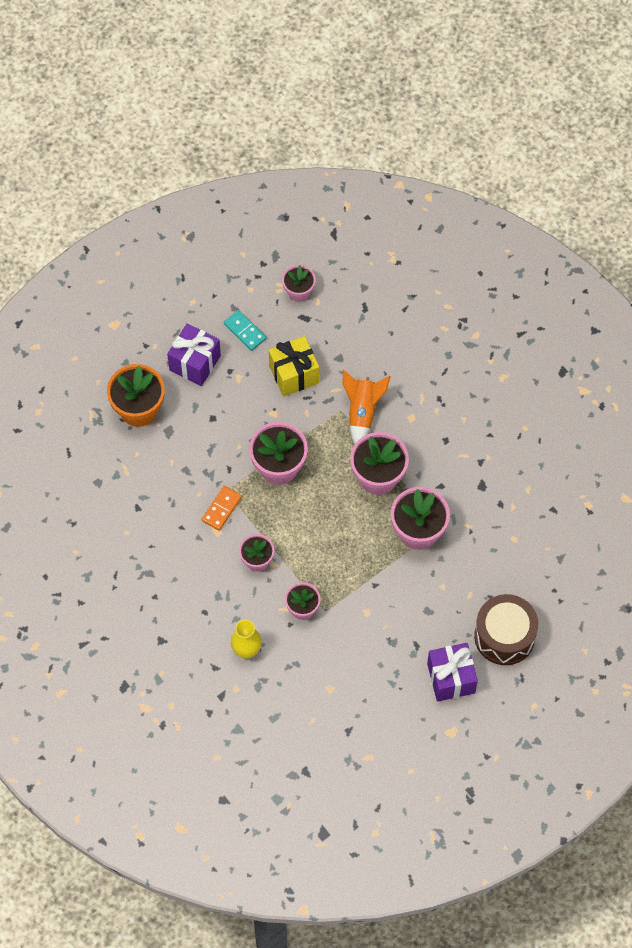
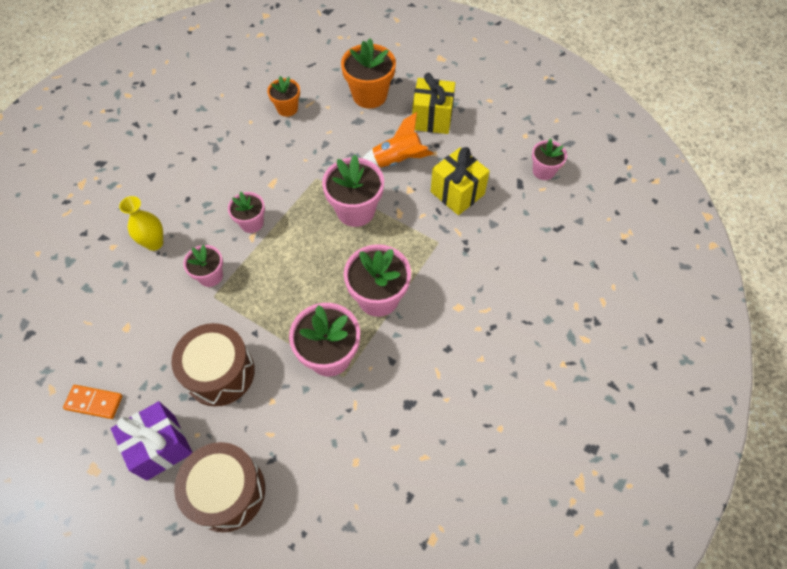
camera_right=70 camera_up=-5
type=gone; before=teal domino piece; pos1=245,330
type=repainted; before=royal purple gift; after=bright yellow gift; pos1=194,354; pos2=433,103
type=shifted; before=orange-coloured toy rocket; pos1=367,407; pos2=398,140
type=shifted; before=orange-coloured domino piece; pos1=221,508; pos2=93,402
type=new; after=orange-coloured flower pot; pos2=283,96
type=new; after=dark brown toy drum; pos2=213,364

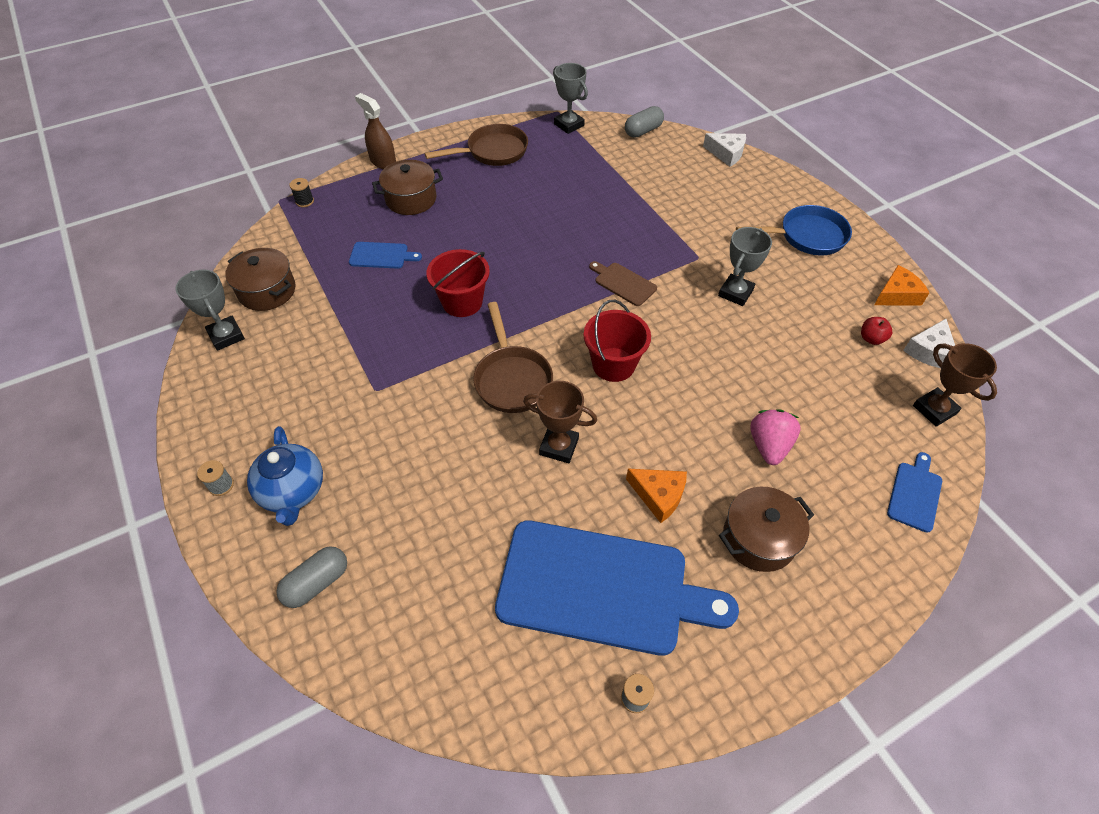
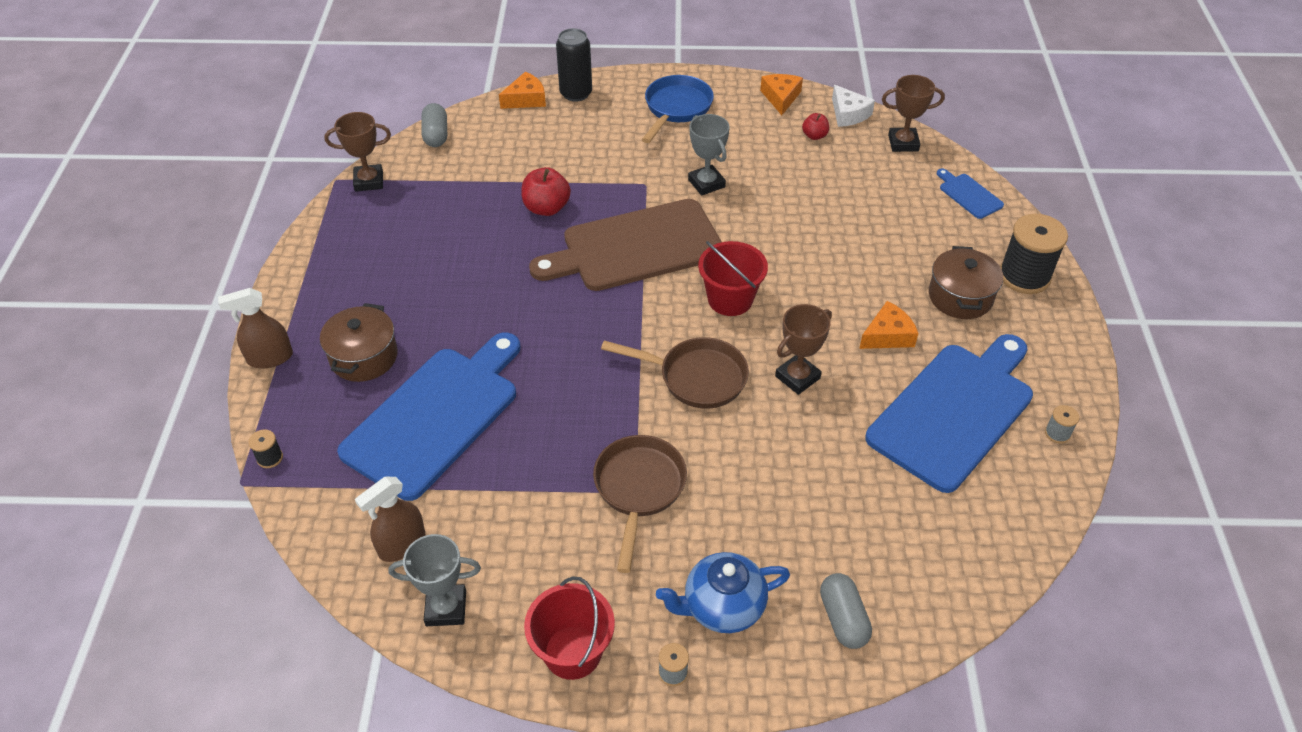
camera_right=-60 camera_up=-5
type=repainted; before=gray award cup; after=dark brown award cup; pos1=570,98; pos2=357,152
type=shifted; before=dark brown pan; pos1=476,145; pos2=640,504
type=repainted; before=white cheese; after=orange-coloured cheese; pos1=724,150; pos2=522,90
type=scaled; before=blue cutting board; pos1=385,255; pos2=429,417; scale=2.38
type=swapped; before=dark brown cooking pot; after=dark brown sprayer; pos1=260,279; pos2=390,519
type=shifted; before=crimson sand bucket; pos1=458,283; pos2=569,628
type=scaled; before=dark brown cutting board; pos1=623,283; pos2=625,245; scale=2.38
type=gone; before=rosy toy strawberry; pos1=775,437
type=rotated; before=blue tea pot; pos1=285,476; pos2=723,592; turn=150
type=new; after=ebony soda can; pos2=574,65
type=new; after=crimson toy apple; pos2=546,191
type=new; after=ebony bobbin; pos2=1034,254

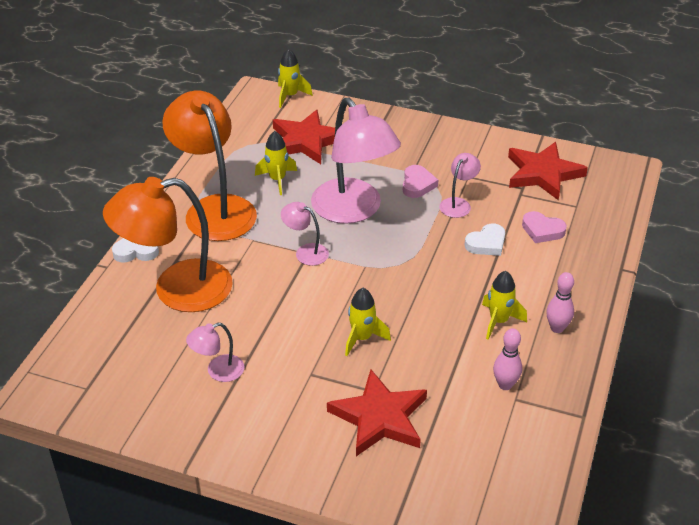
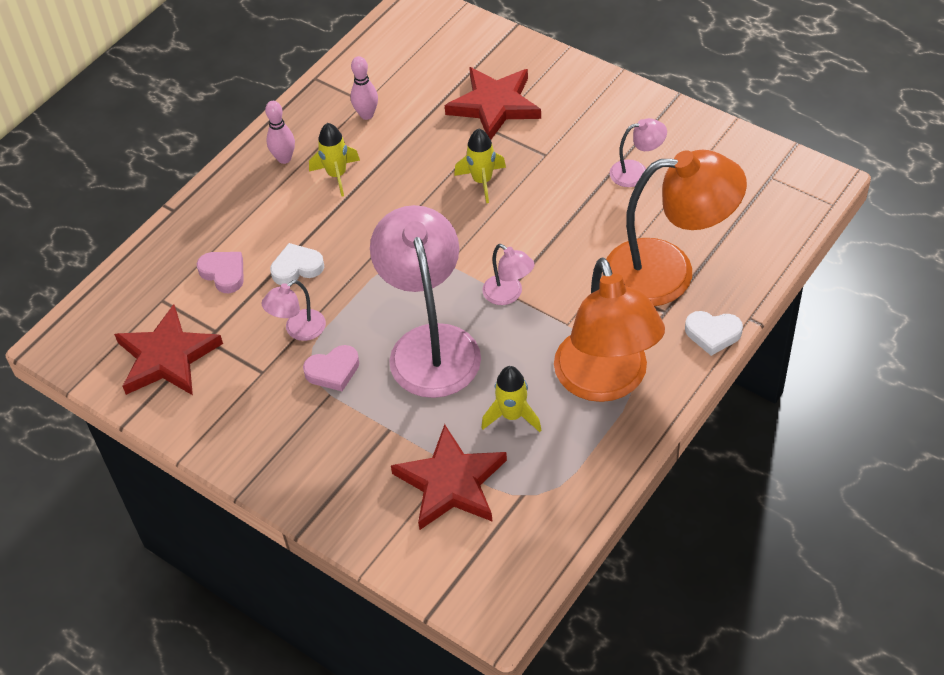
camera_right=-160 camera_up=10
type=gone; before=bright yellow toy rocket; pos1=295,78
type=rotated; before=rosy love heart; pos1=420,181; pos2=331,368; turn=-135

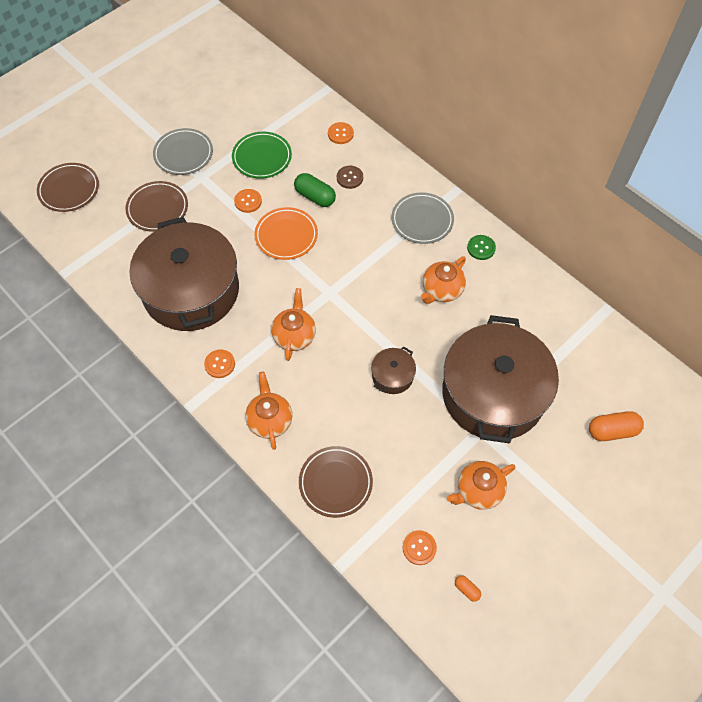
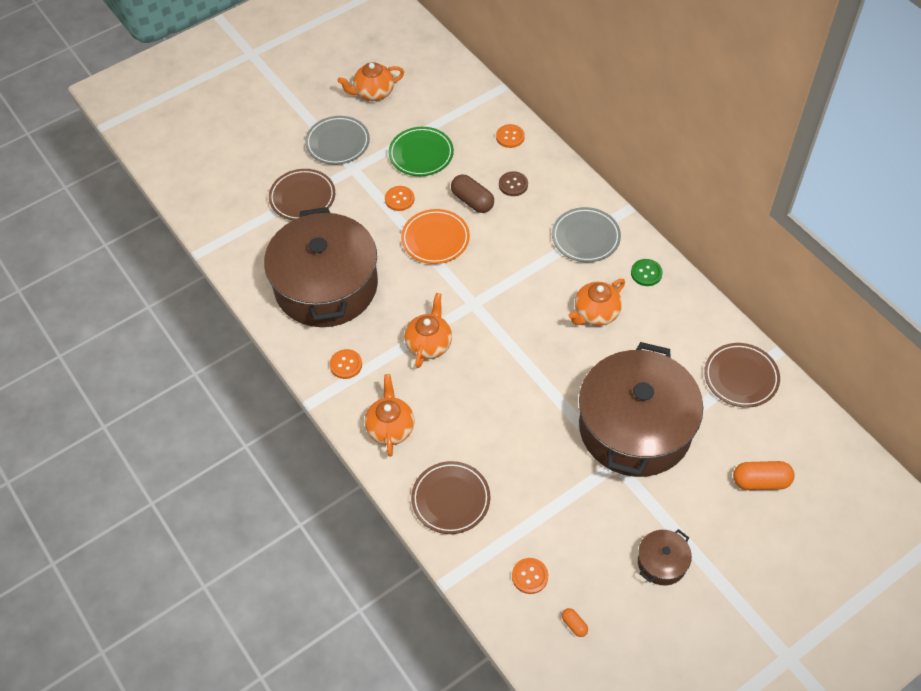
camera_right=10 camera_up=-5
type=shifted; before=dark brown flat dish; pos1=68,187; pos2=742,375
type=repainted; before=green capsule; after=dark brown capsule; pos1=315,190; pos2=472,193
type=shifted; before=dark brown cooking pot; pos1=393,370; pos2=665,557
type=shifted; before=orange-coloured tea pot; pos1=481,485; pos2=370,81

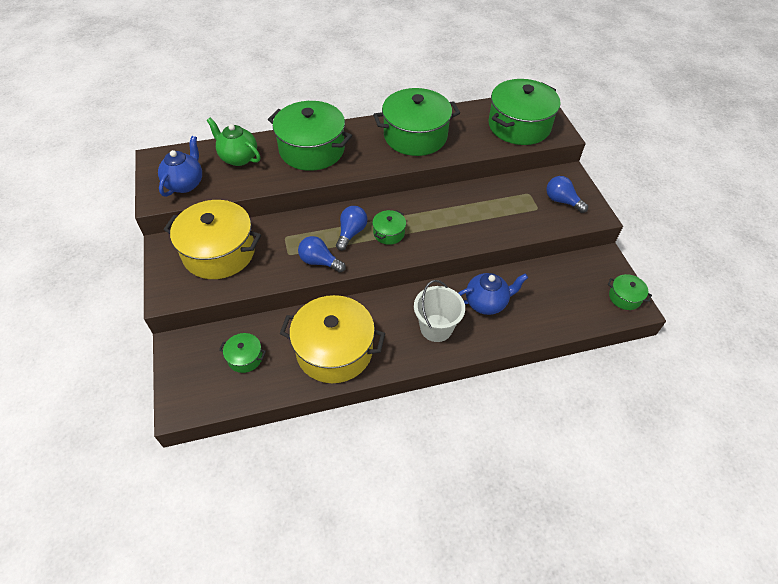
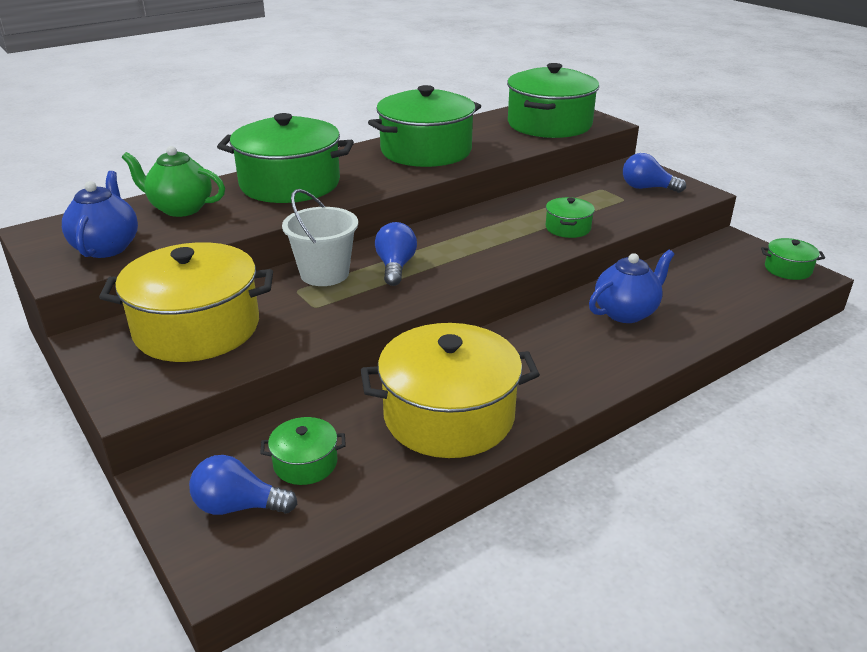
camera_right=-20 camera_up=-20
type=shifted; before=green cooking pot; pos1=389,227; pos2=570,217
type=shifted; before=blue lightbulb; pos1=322,254; pos2=243,485
type=shifted; before=white sand bucket; pos1=439,311; pos2=320,237

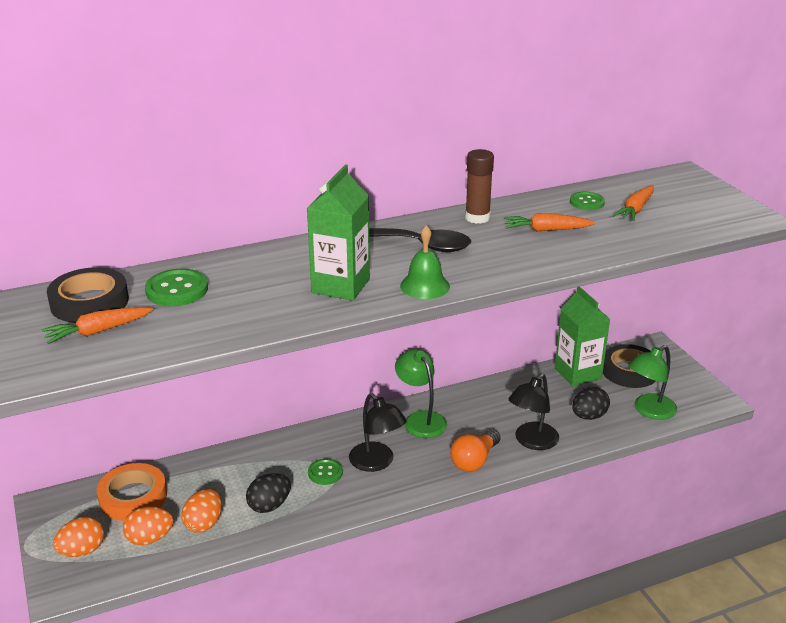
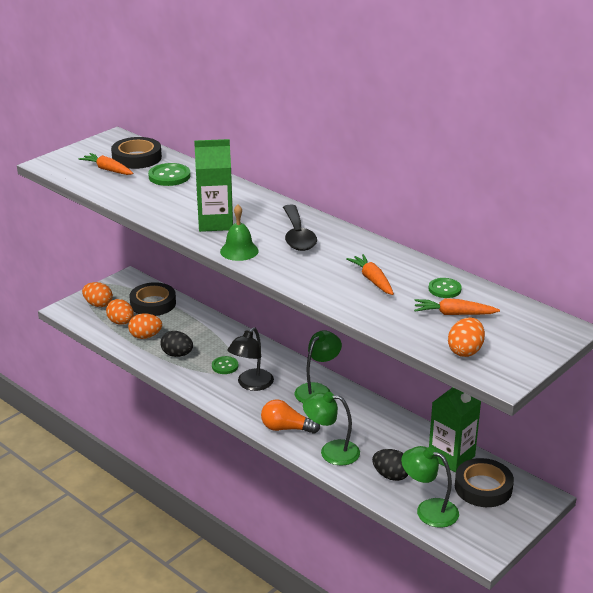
camera_right=65 camera_up=0
type=gone; before=dark brown glue; pos1=479,186
type=repainted; before=ebony lamp; after=green lamp; pos1=534,412; pos2=331,429
type=repainted; before=orange-coloured sticky tape; after=ebony sticky tape; pos1=132,492; pos2=152,299
type=new; after=orange-coloured egg; pos2=466,337

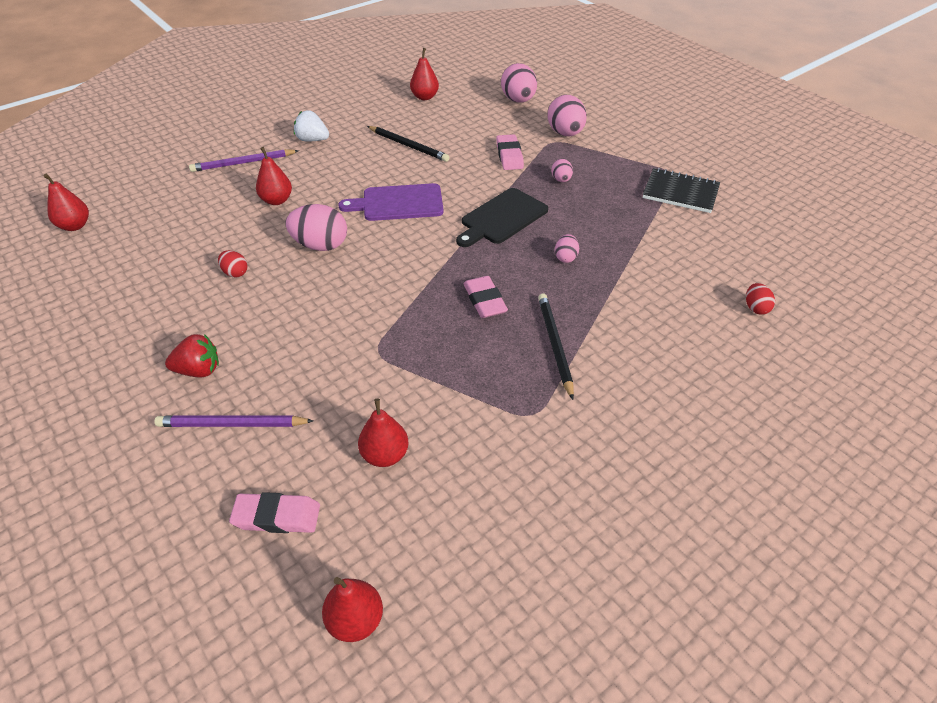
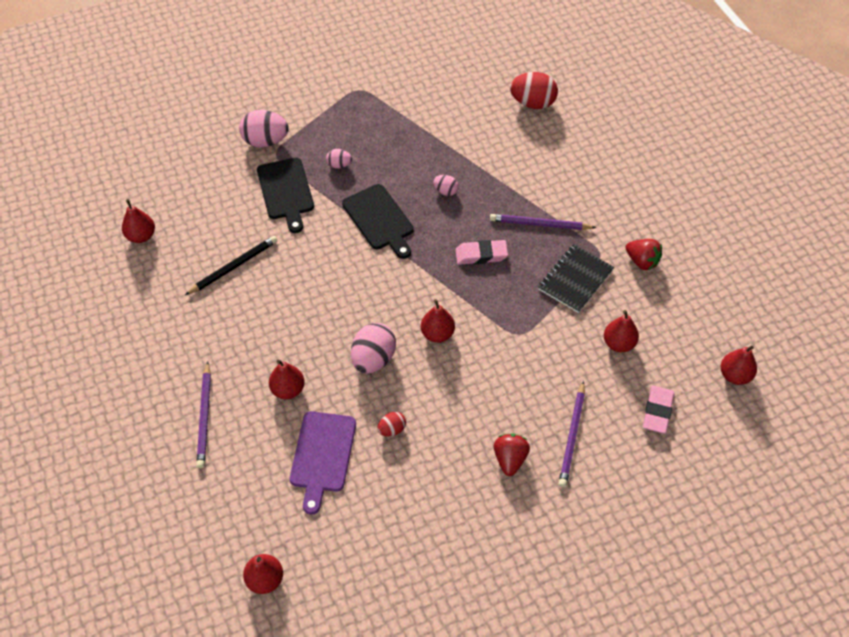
camera_right=-75 camera_up=10
type=gone; before=rosy egg; pos1=519,82
type=gone; before=white toy strawberry; pos1=311,125
type=swapped; before=rosy pencil eraser; after=ebony cutting board; pos1=510,152; pos2=285,195
type=shifted; before=ebony exercise book; pos1=681,190; pos2=576,278
type=shifted; before=royal purple cutting board; pos1=391,202; pos2=323,463
type=scaled; before=crimson egg; pos1=760,299; pos2=534,90; scale=1.91
type=repainted; before=ebony pencil; after=royal purple pencil; pos1=556,346; pos2=543,222
type=new; after=crimson toy strawberry; pos2=643,254
type=new; after=crimson pear; pos2=438,321

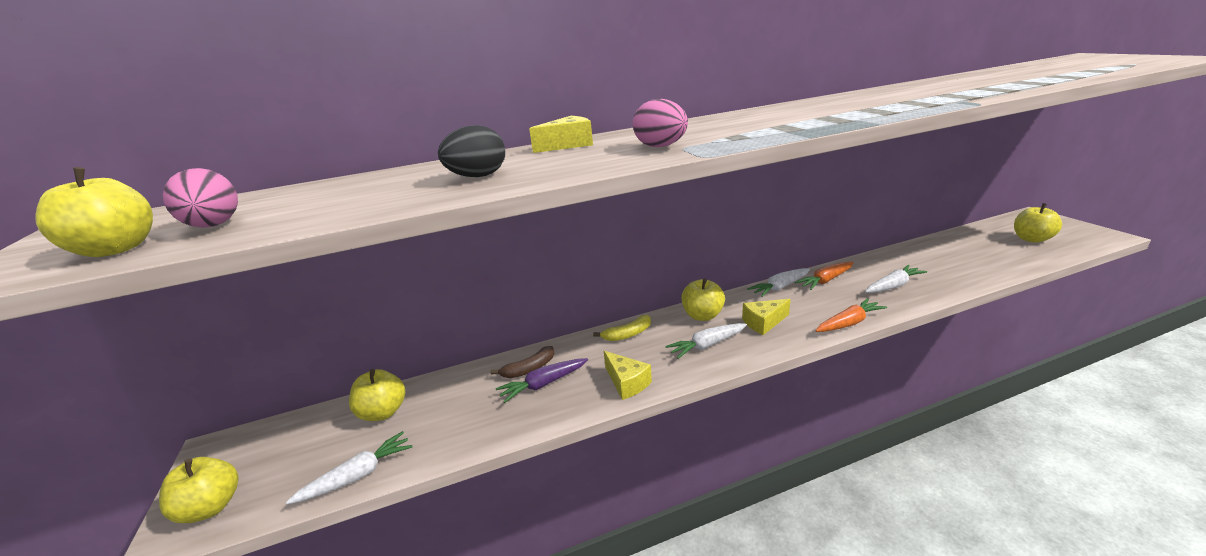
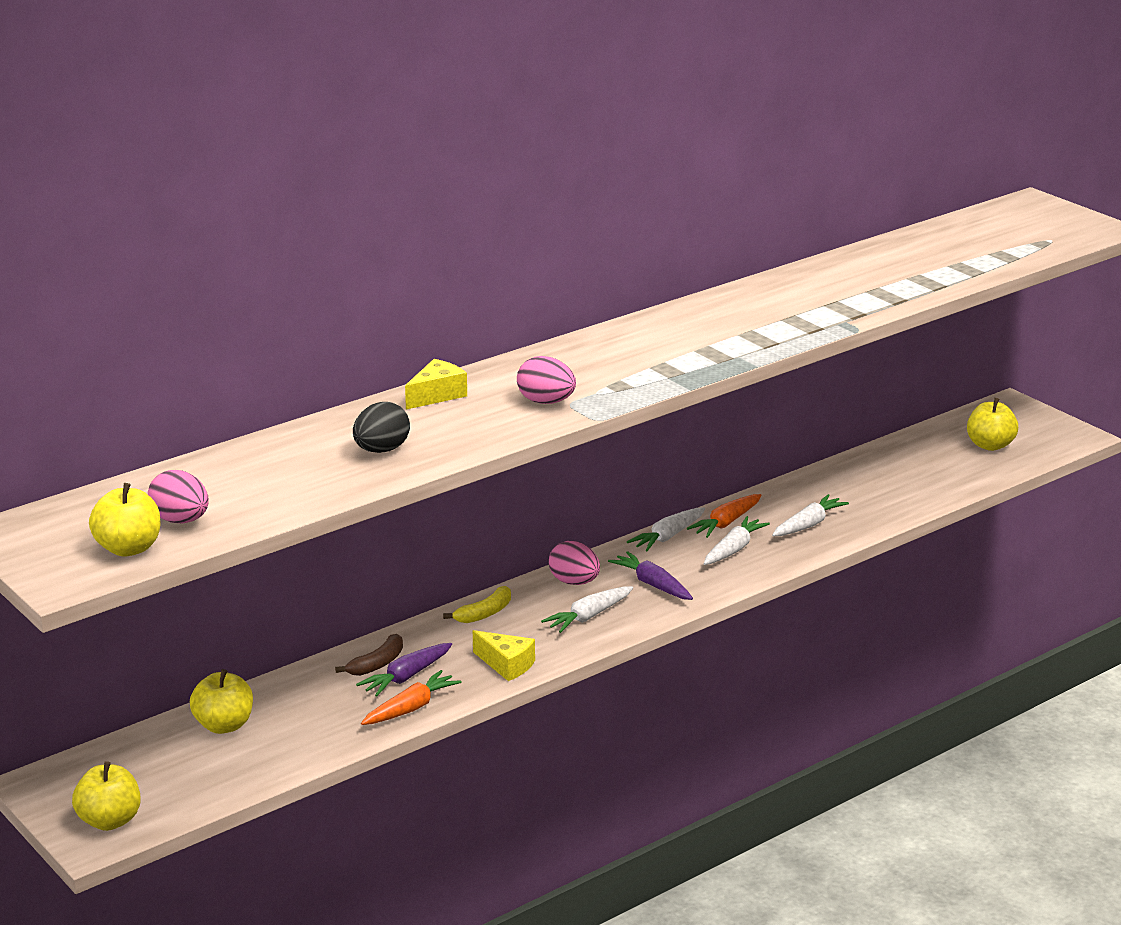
camera_right=-20 camera_up=0
type=swapped; before=bright yellow toy apple; after=rosy egg; pos1=703,299; pos2=574,563
type=shifted; before=orange-coloured carrot; pos1=851,315; pos2=411,697
type=swapped; before=bright yellow cheese; after=royal purple carrot; pos1=766,317; pos2=650,575
type=shifted; before=white carrot; pos1=349,467; pos2=737,540

